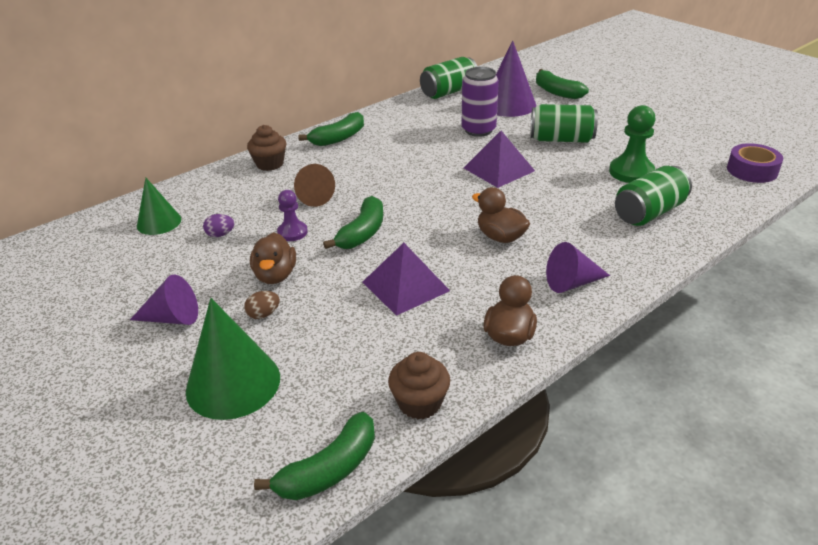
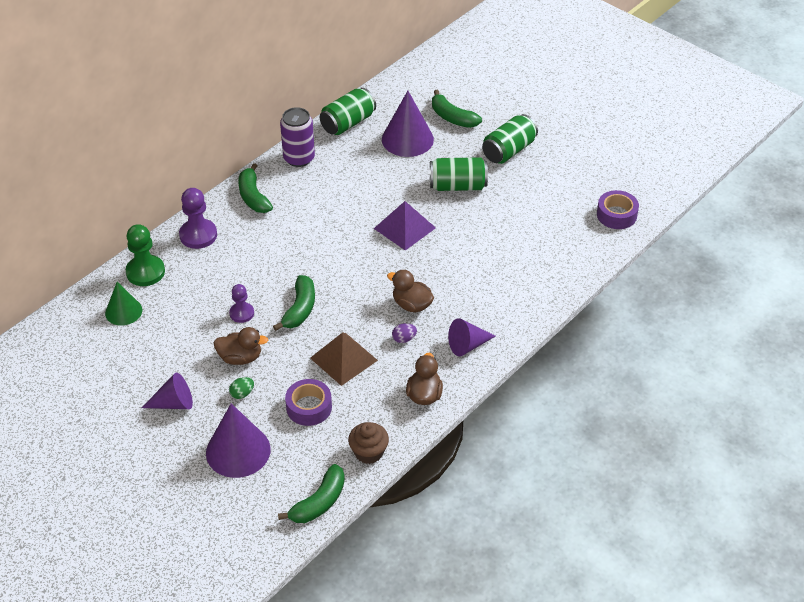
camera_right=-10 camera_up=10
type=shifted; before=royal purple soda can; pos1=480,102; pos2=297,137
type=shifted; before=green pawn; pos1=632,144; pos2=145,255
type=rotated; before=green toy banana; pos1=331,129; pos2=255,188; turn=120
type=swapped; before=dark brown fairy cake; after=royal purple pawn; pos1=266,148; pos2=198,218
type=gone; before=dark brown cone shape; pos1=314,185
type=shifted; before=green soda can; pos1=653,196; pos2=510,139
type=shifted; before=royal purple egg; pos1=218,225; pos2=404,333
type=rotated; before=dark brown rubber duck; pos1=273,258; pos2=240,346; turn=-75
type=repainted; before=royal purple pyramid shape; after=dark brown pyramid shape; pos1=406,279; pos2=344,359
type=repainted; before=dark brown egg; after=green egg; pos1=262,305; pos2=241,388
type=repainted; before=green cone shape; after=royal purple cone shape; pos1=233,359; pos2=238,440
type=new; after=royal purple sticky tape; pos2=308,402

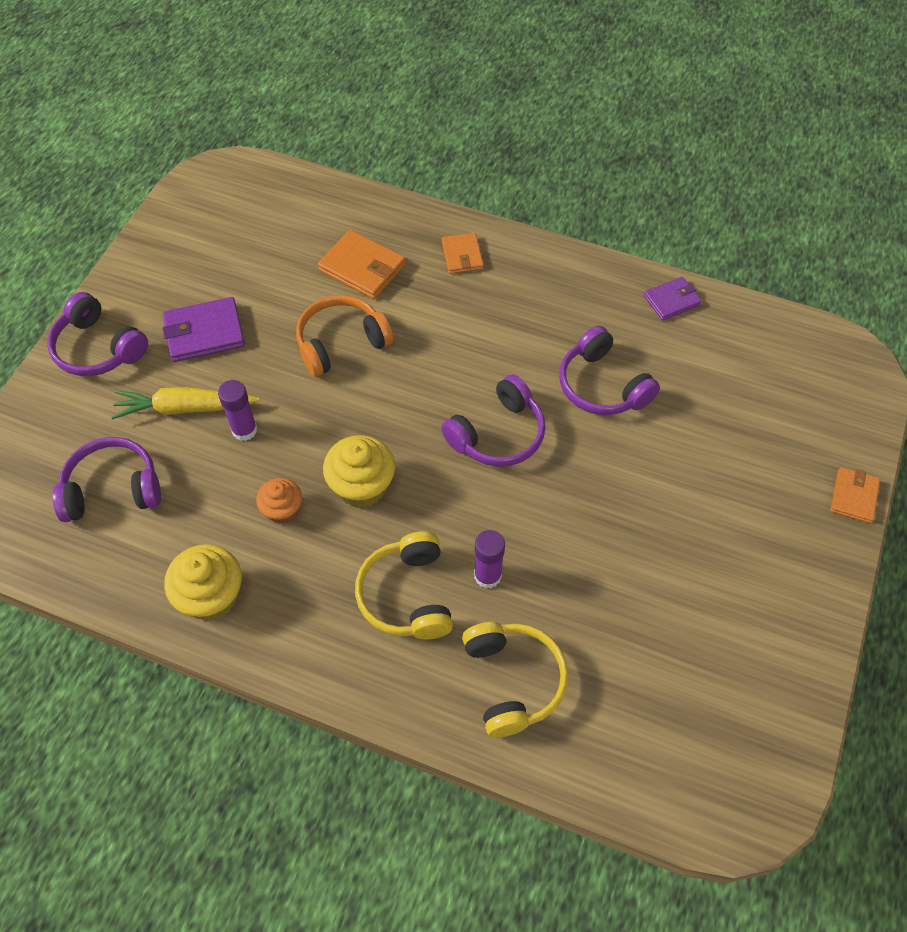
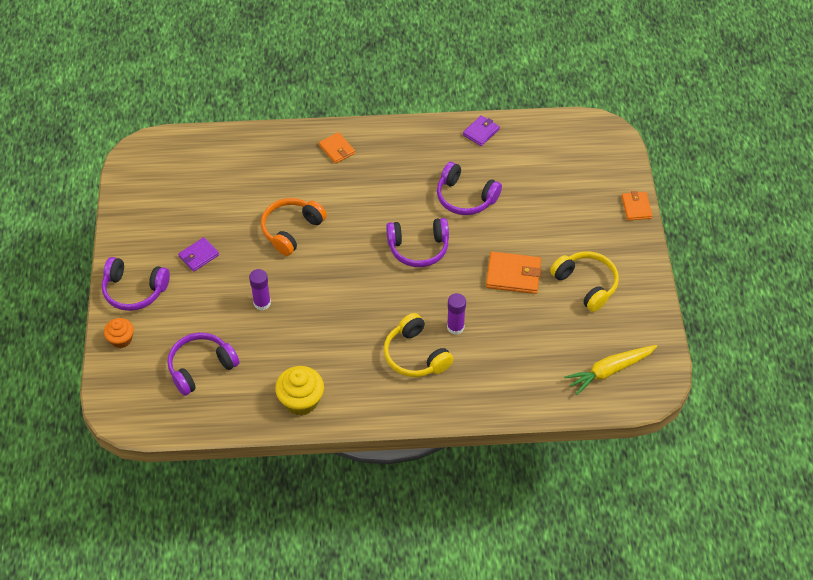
camera_right=-25 camera_up=-5
type=shifted; before=orange-coloured wallet; pos1=362,264; pos2=514,273
type=scaled; before=royal purple wallet; pos1=203,329; pos2=198,254; scale=0.64
type=rotated; before=royal purple over-ear headphones; pos1=493,420; pos2=417,242; turn=60
type=shifted; before=bright yellow carrot; pos1=185,403; pos2=610,370
type=gone; before=bright yellow fairy cake; pos1=359,471
type=shifted; before=orange-coloured fairy cake; pos1=279,501; pos2=119,333
type=shifted; before=bright yellow over-ear headphones; pos1=515,679; pos2=584,281

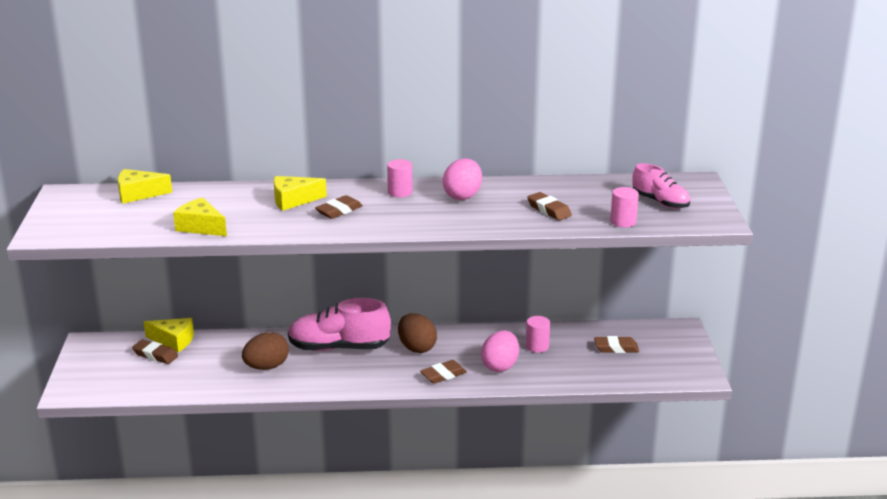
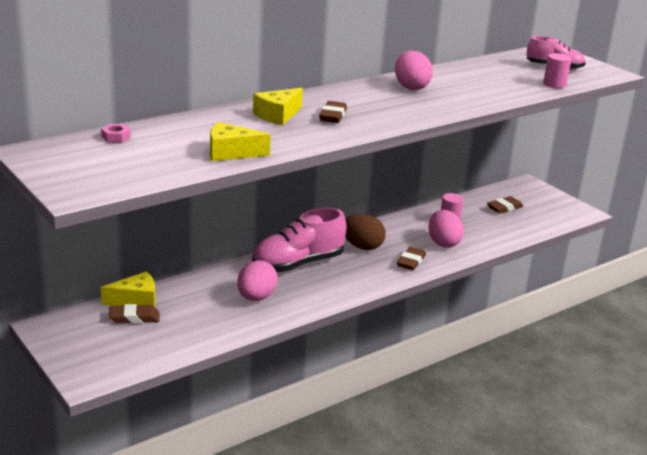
camera_right=-35 camera_up=0
type=gone; before=rosy cylinder; pos1=399,178
type=swapped; before=bright yellow cheese; after=rosy hexagon nut; pos1=144,186; pos2=116,133
type=gone; before=dark brown pencil eraser; pos1=549,206
type=repainted; before=dark brown egg; after=rosy egg; pos1=265,351; pos2=257,280

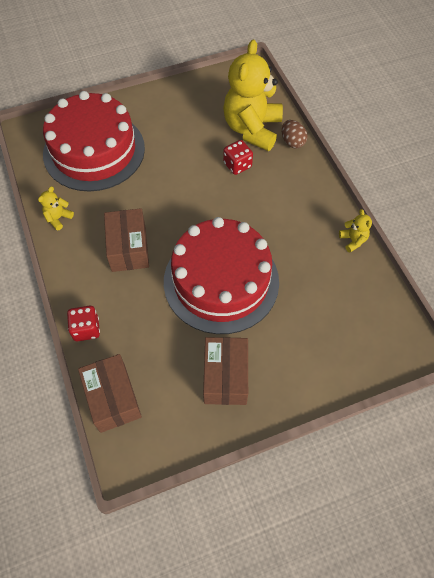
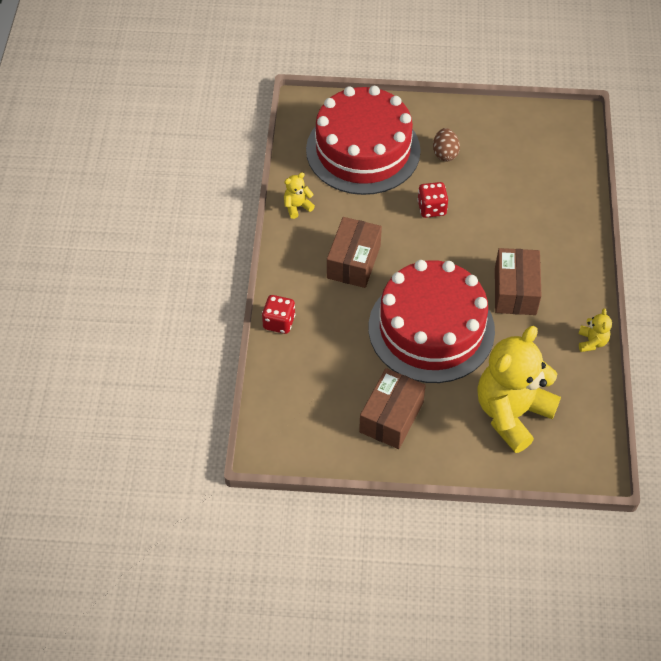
camera_right=25 camera_up=-5
type=shifted; before=bright yellow teddy; pos1=253,95; pos2=519,389
type=shifted; before=dark brown egg; pos1=295,134; pos2=446,145
type=shifted; before=crimson die; pos1=238,157; pos2=432,200
type=shifted; before=dark brown package; pos1=110,393; pos2=518,281

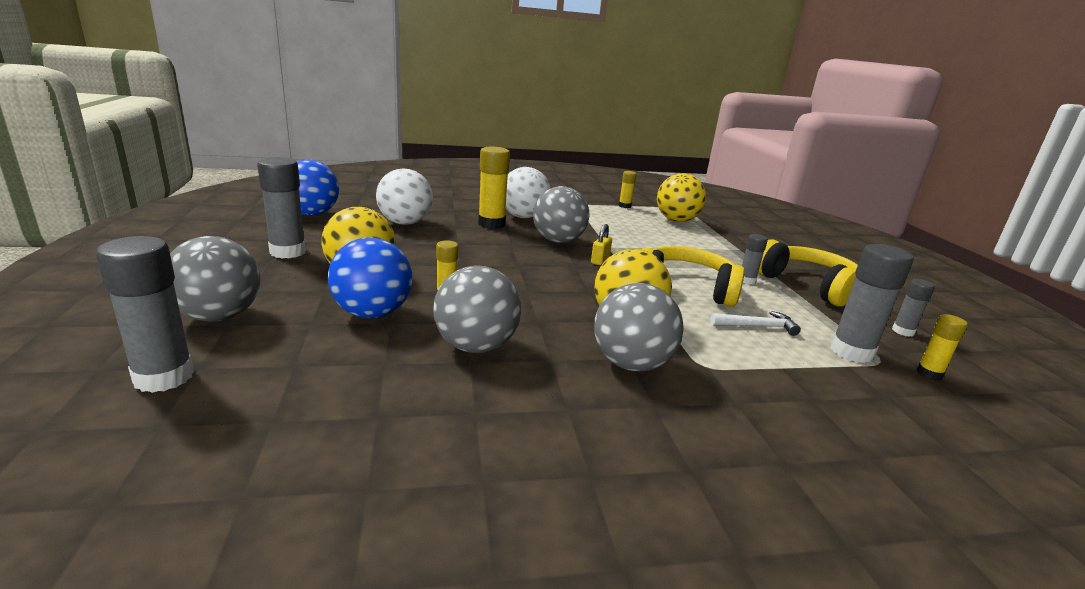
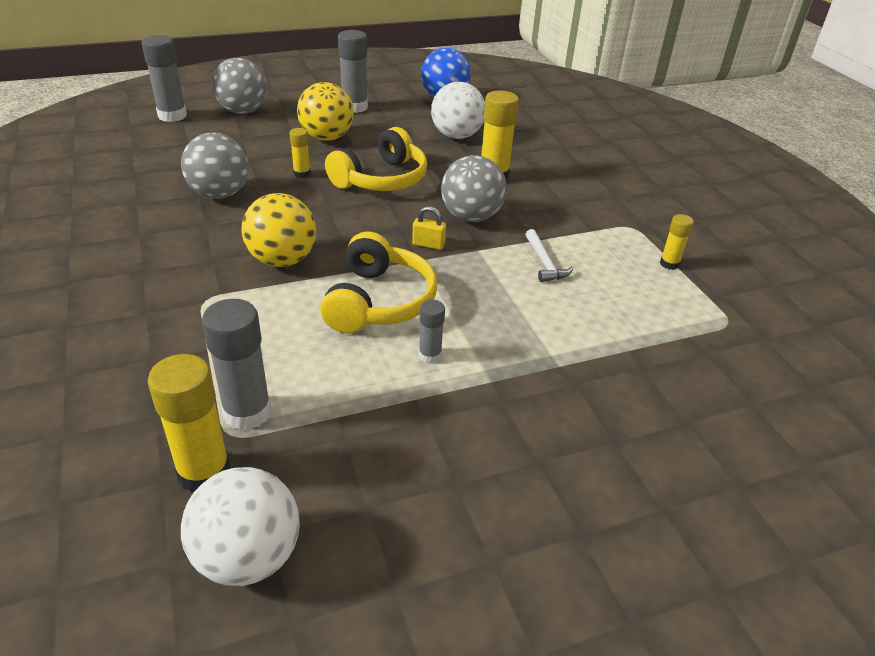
camera_right=80 camera_up=15
type=shifted; before=white sphere; pos1=528,192; pos2=240,526
type=gone; before=bright yellow sphere; pos1=681,197
type=gone; before=blue sphere; pos1=370,277
type=shifted; before=bright yellow over-ear headphones; pos1=808,273; pos2=376,159
type=gone; before=gray glue; pos1=913,308
type=gone; before=gray sphere; pos1=639,327
type=shifted; before=white carpenter's hammer; pos1=756,323; pos2=549,255
type=scaled; before=bright yellow glue; pos1=942,347; pos2=189,423; scale=1.84

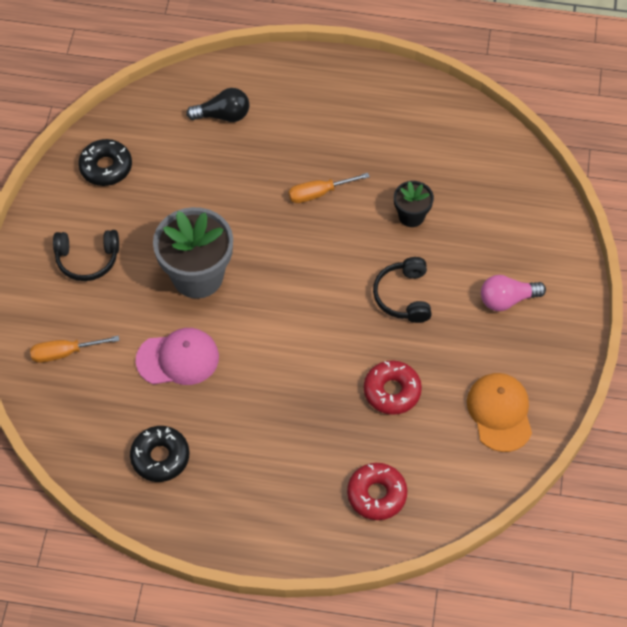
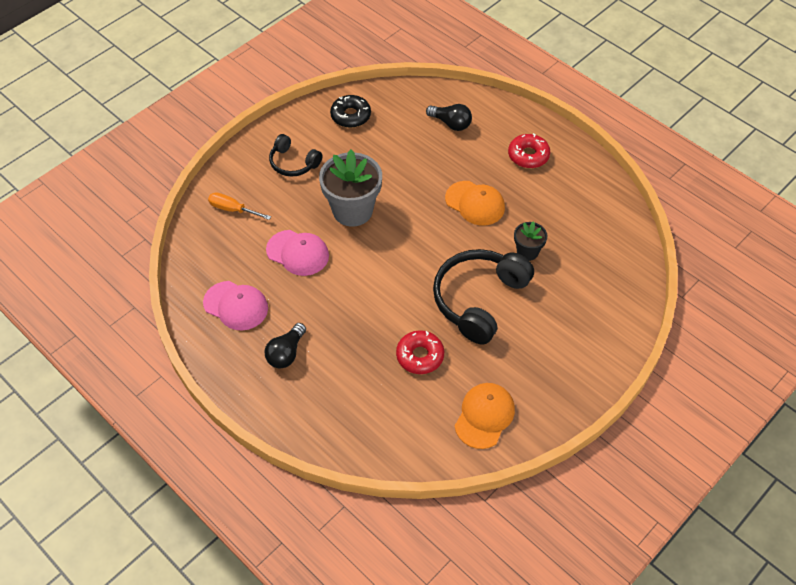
camera_right=35 camera_up=-5
type=swapped; before=orange-coloured screwdriver; after=orange-coloured cap; pos1=329,188; pos2=475,203
type=scaled; before=ebony over-ear headphones; pos1=402,290; pos2=483,296; scale=1.8
type=gone; before=rosy lightbulb; pos1=513,293
type=swapped; before=ebony doughnut; after=rosy cap; pos1=160,454; pos2=235,306
type=shifted; before=crimson doughnut; pos1=377,491; pos2=529,150
type=new; after=ebony lightbulb; pos2=285,345

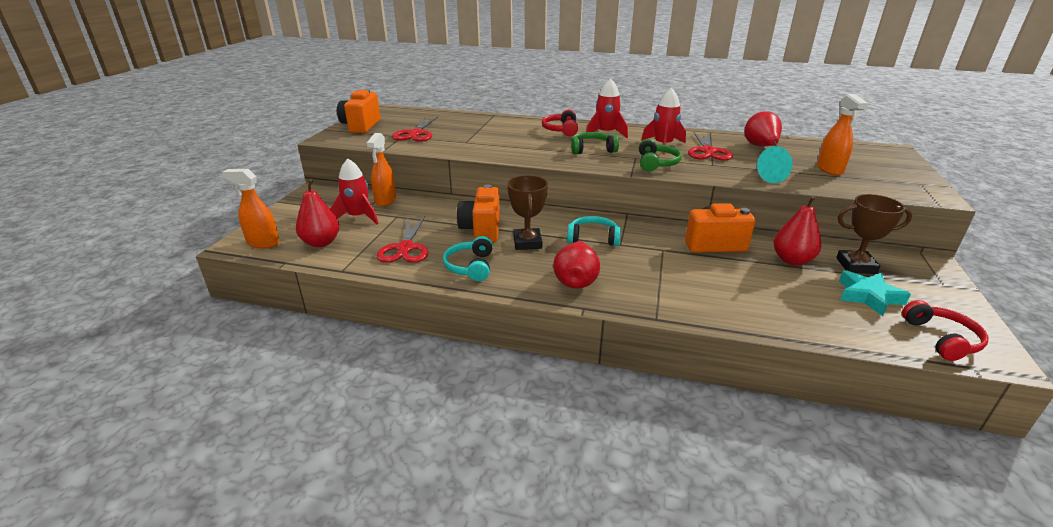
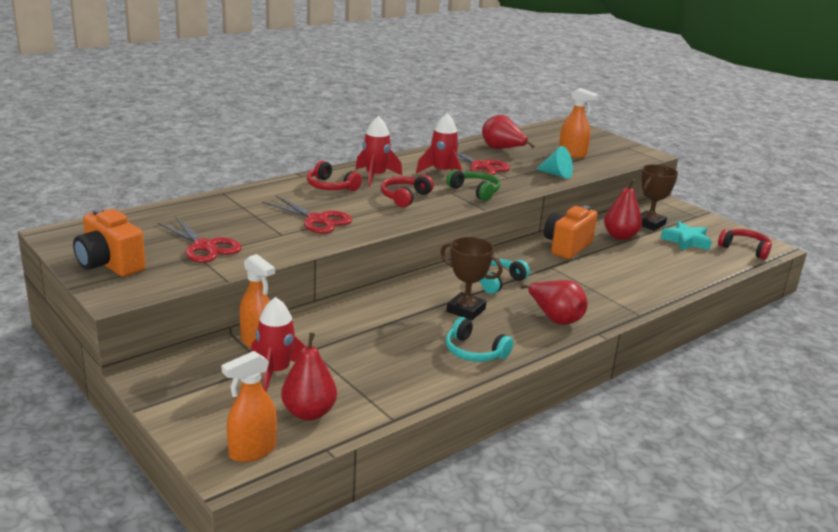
camera_right=-55 camera_up=-5
type=repainted; before=green over-ear headphones; after=crimson over-ear headphones; pos1=595,143; pos2=407,191
type=gone; before=orange-coloured compact camera; pos1=478,213
type=shifted; before=crimson scissors; pos1=402,239; pos2=307,215

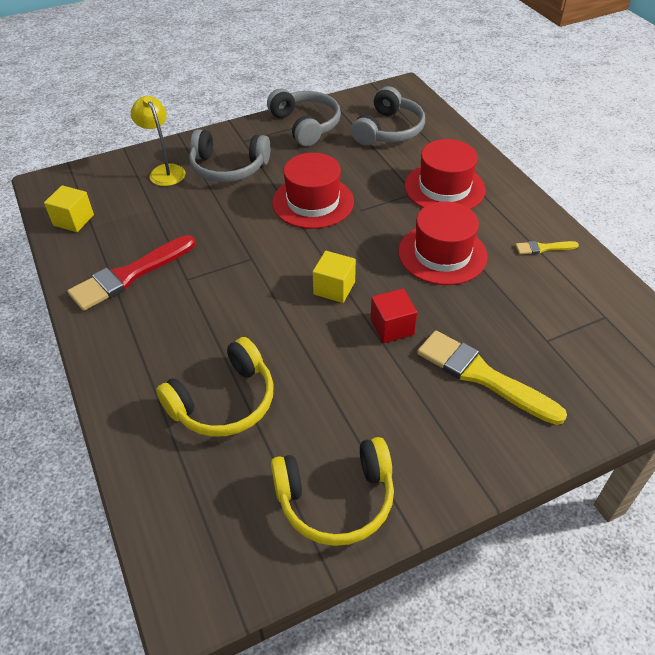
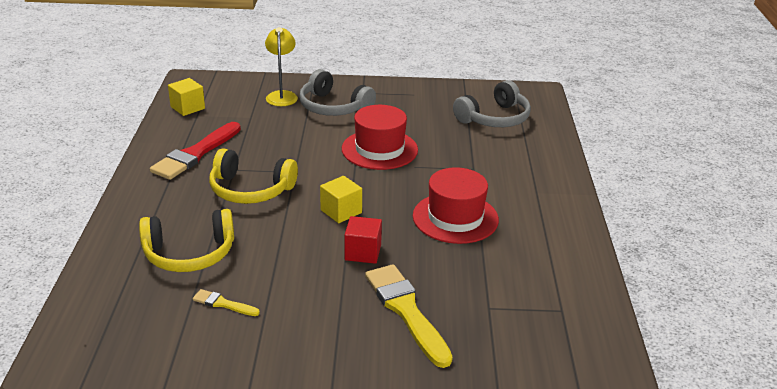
camera_right=25 camera_up=-15
type=gone; before=gray over-ear headphones; pos1=304,117
type=gone; before=crimson top hat; pos1=445,174
type=rotated; before=crimson paint brush; pos1=131,273; pos2=195,151; turn=-45
type=shifted; before=bright yellow paint brush; pos1=547,248; pos2=226,302
type=shifted; before=bright yellow over-ear headphones; pos1=332,491; pos2=253,176

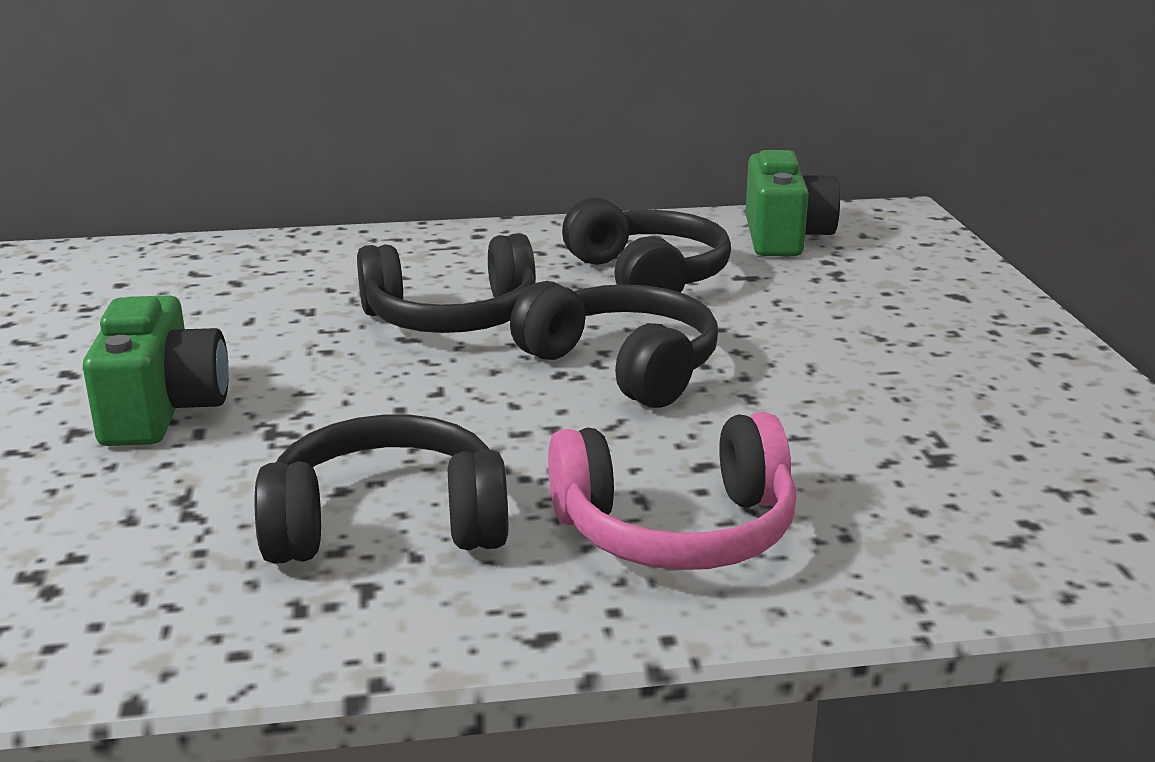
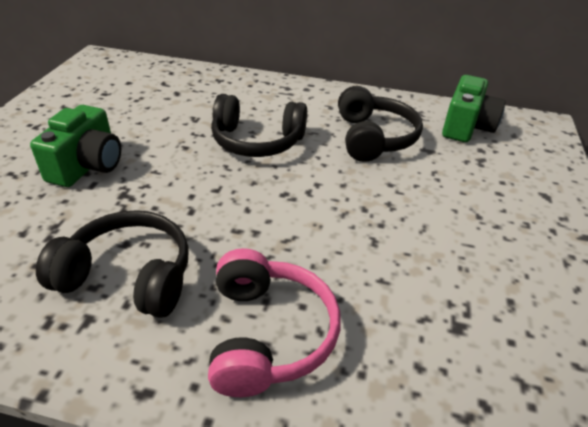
camera_right=20 camera_up=15
type=gone; before=ebony over-ear headphones; pos1=614,344
type=rotated; before=rosy over-ear headphones; pos1=672,491; pos2=274,322; turn=-105

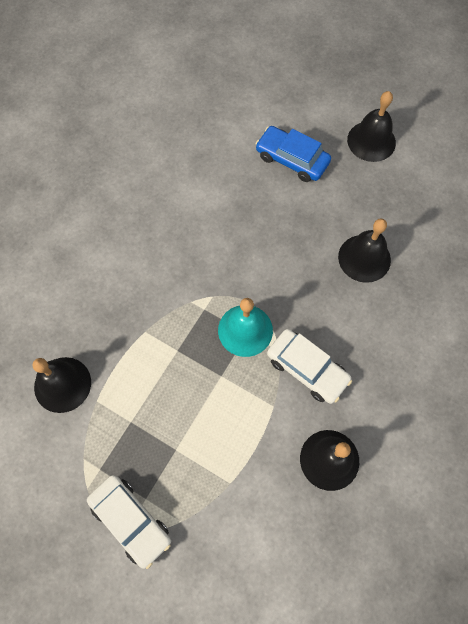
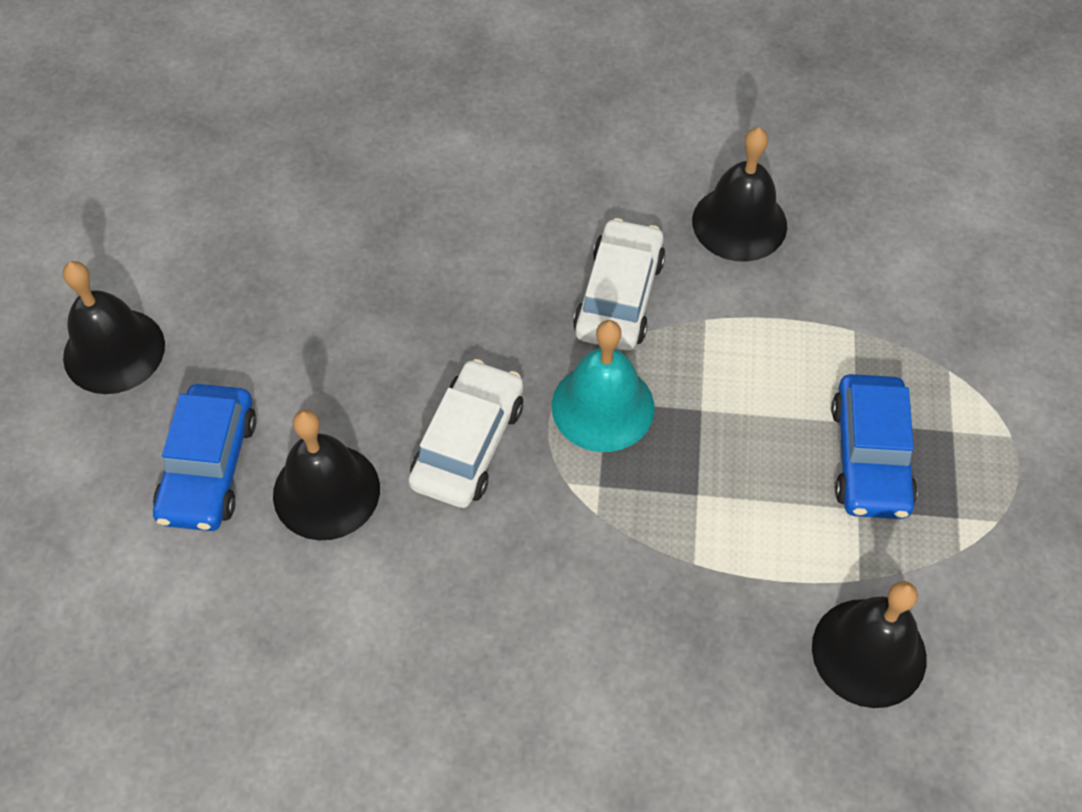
camera_right=-115 camera_up=-10
type=shifted; before=ebony school bell; pos1=364,251; pos2=326,475
type=shifted; before=white car; pos1=129,522; pos2=466,433
type=new; after=blue car; pos2=874,446

